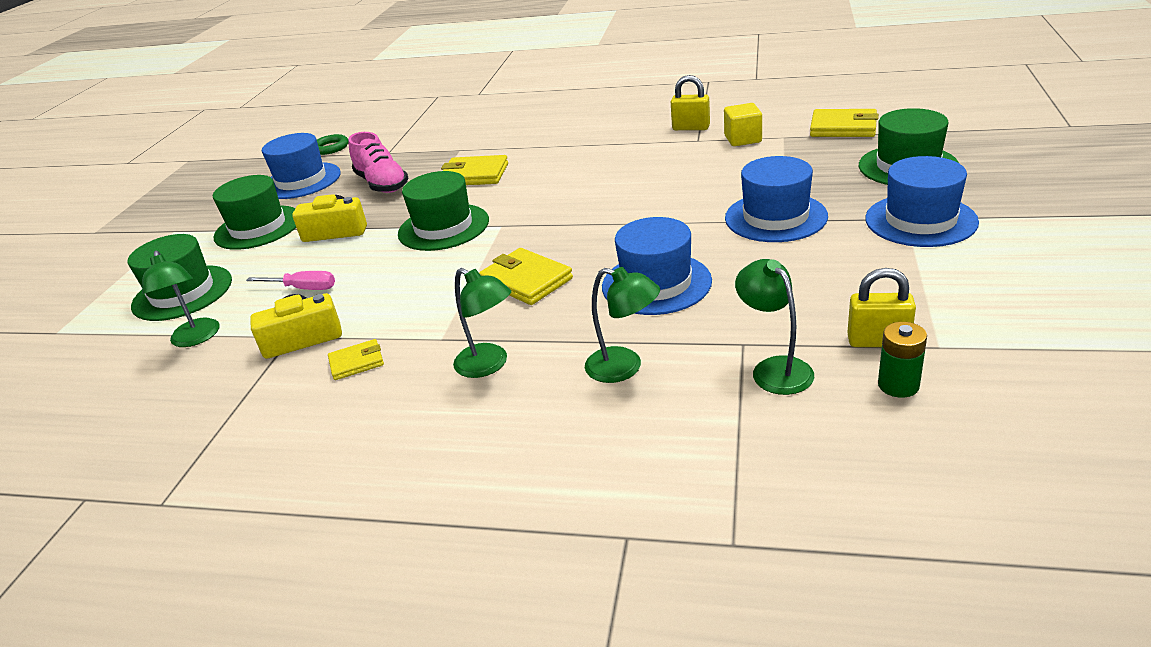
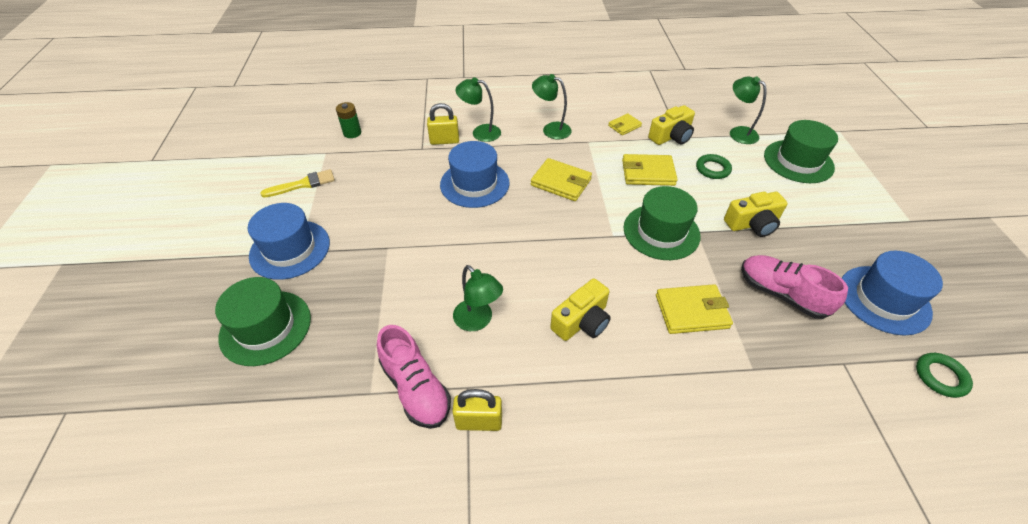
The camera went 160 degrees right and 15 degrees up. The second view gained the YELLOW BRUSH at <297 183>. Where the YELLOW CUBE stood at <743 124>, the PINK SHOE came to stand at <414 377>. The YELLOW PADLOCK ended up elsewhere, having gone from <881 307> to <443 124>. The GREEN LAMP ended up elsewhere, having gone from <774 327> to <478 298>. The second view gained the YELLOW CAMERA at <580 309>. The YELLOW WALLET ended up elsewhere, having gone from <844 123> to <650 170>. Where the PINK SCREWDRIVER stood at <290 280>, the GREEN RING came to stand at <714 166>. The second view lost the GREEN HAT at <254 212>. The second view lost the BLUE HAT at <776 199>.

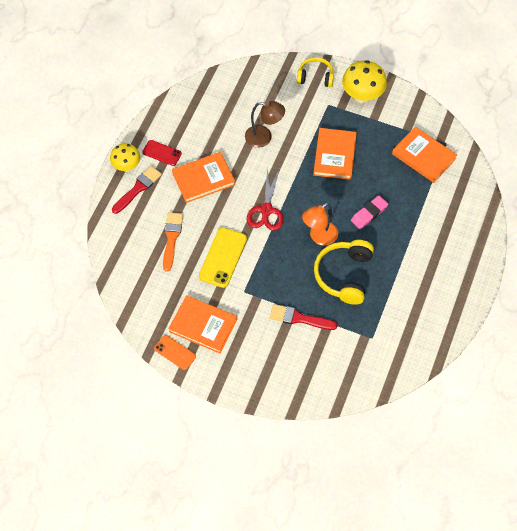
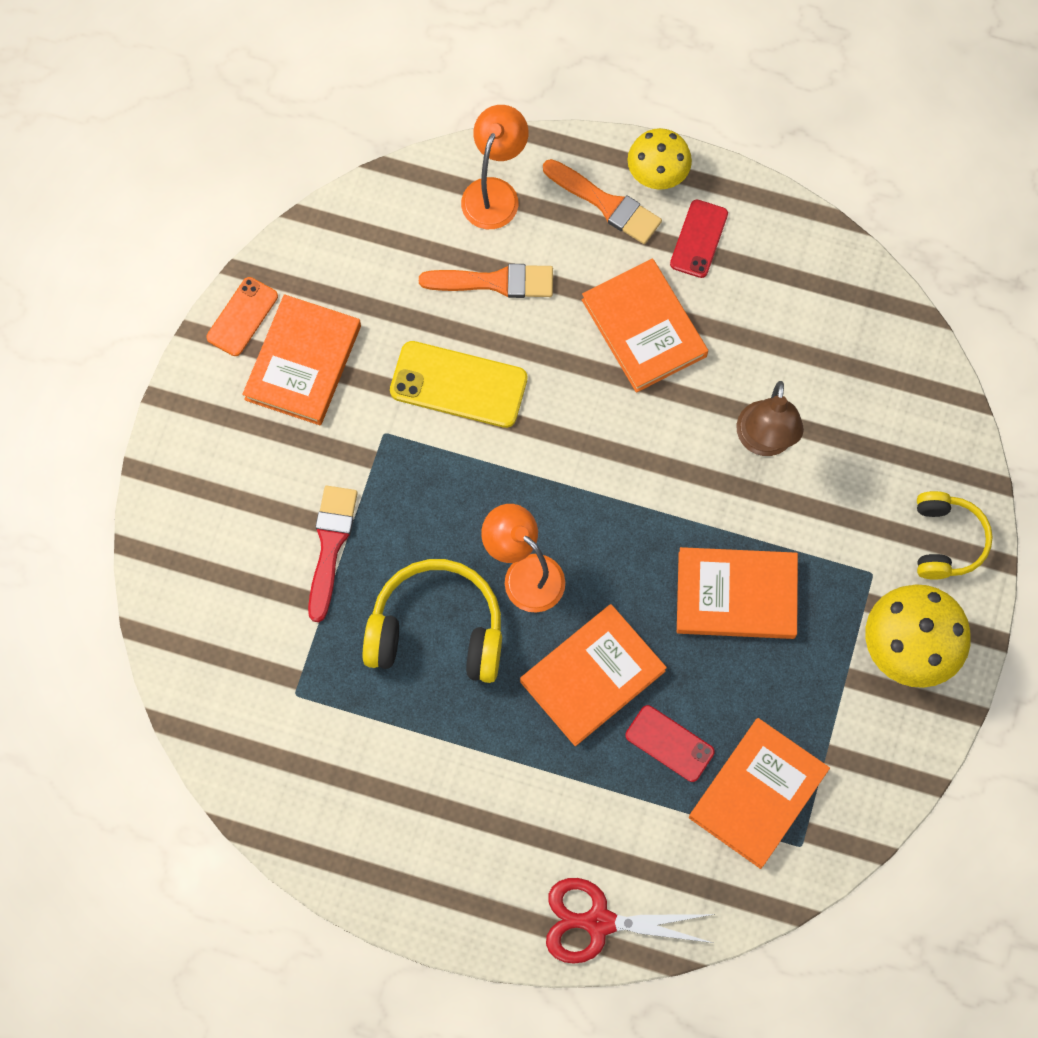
The camera went 85 degrees right and 10 degrees up. The second view gained the ORANGE LAMP at <494 167>. Where the PINK ERASER stood at <369 212>, the ORANGE BOOK came to stand at <593 675>. What was the RED BRUSH at <137 190> turned into the ORANGE BRUSH at <602 201>. The RED SCISSORS ended up elsewhere, having gone from <265 199> to <630 921>. The second view gained the RED PHONE at <670 743>.

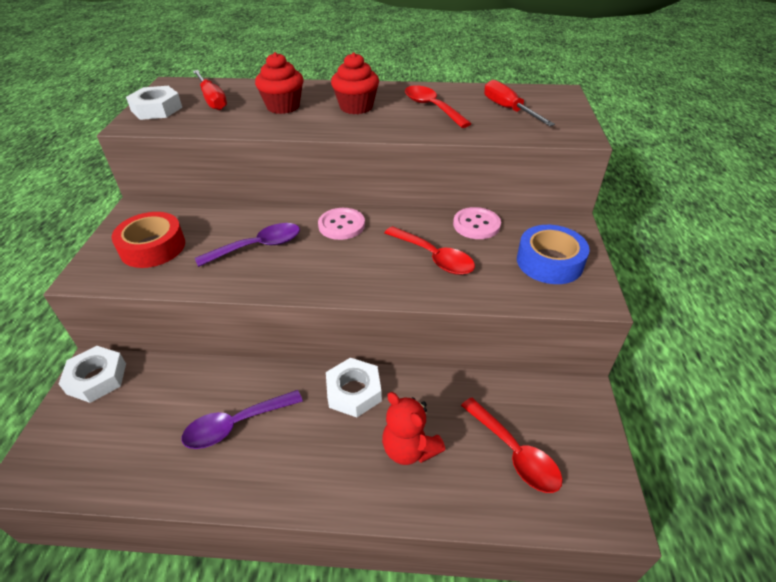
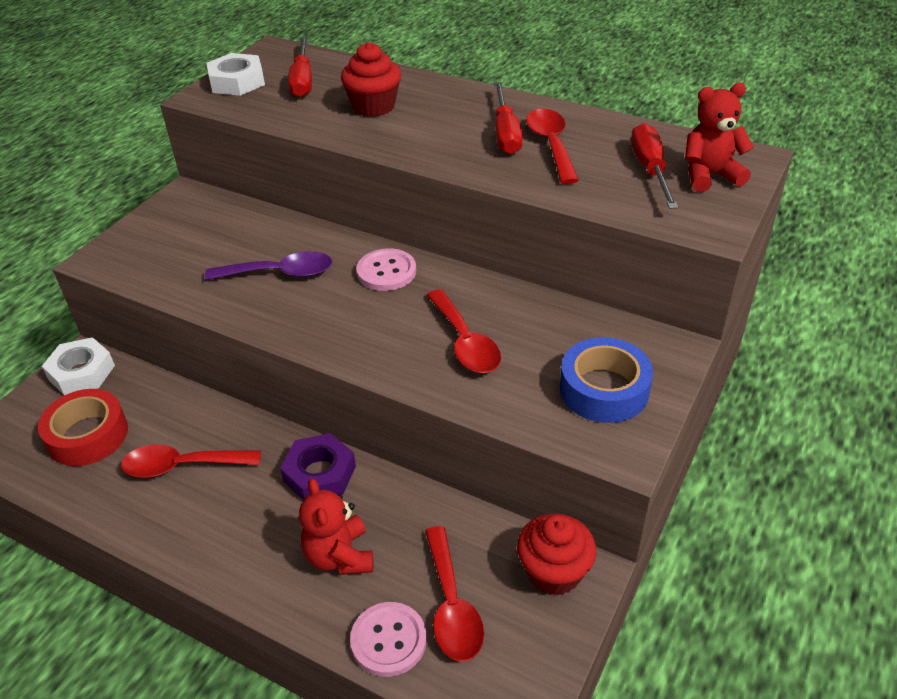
The camera went 25 degrees right and 0 degrees up. The RED TAPE ended up elsewhere, having gone from <148 240> to <83 427>. What was the PURPLE SPOON at <242 419> turned into the RED SPOON at <191 461>. What was the WHITE NUT at <354 387> turned into the PURPLE NUT at <318 467>. The PINK BUTTON ended up elsewhere, having gone from <477 223> to <388 639>. The second view gained the RED SCREWDRIVER at <508 118>. The RED CUPCAKE ended up elsewhere, having gone from <355 83> to <556 554>. The second view gained the RED TEDDY BEAR at <719 137>.

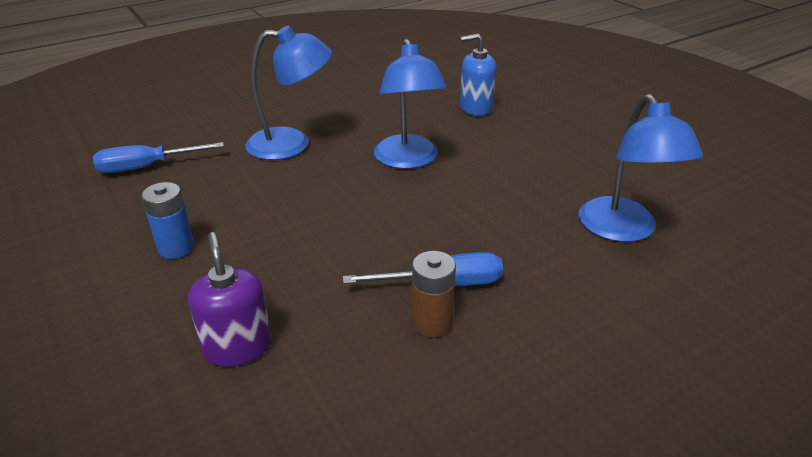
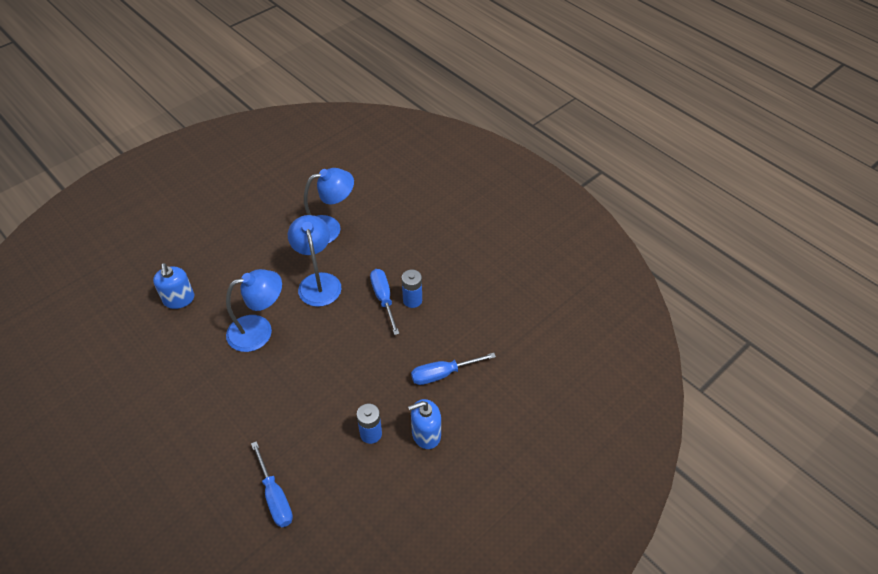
The camera went 100 degrees left and 15 degrees up. The BLUE LAMP ended up elsewhere, having gone from <288 93> to <314 261>. What was the BROWN BATTERY at <434 294> turned into the BLUE BATTERY at <412 289>. The second view gained the BLUE SOAP DISPENSER at <424 424>. Where the PURPLE SOAP DISPENSER stood at <230 299>, the BLUE SCREWDRIVER came to stand at <453 369>.

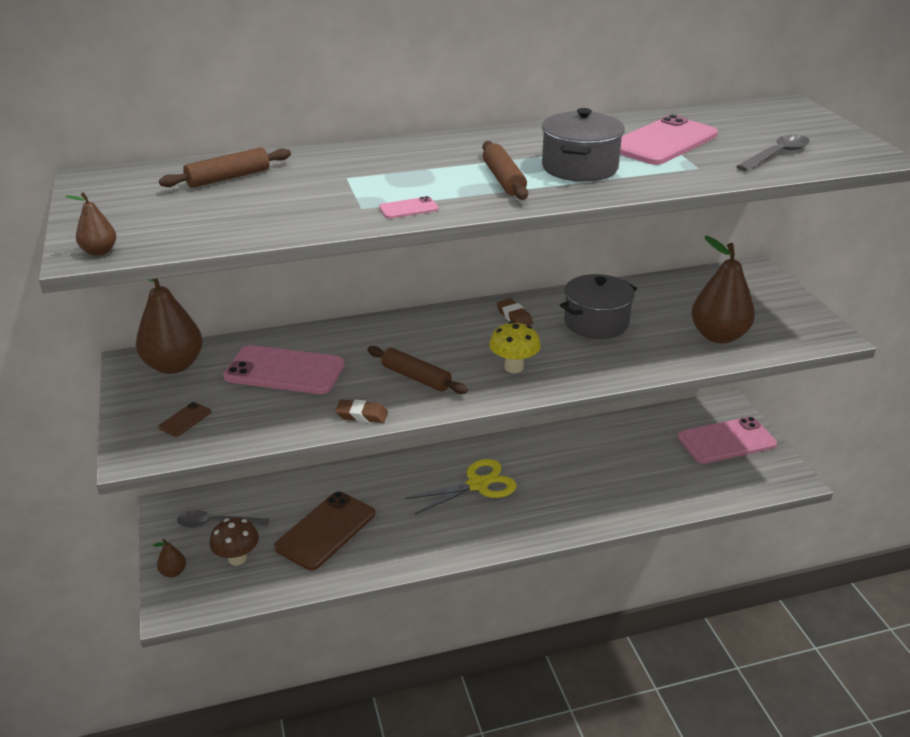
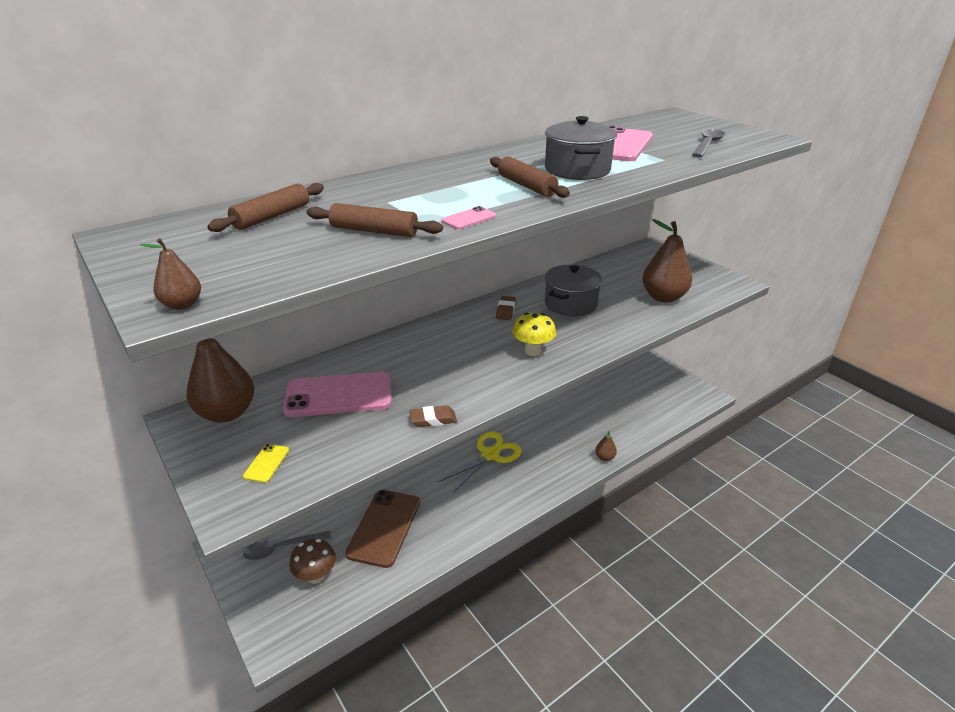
The camera went 20 degrees left and 0 degrees up. What was the BROWN PHONE at <184 419> turned into the YELLOW PHONE at <266 463>. The BROWN ROLLING PIN ended up elsewhere, having gone from <417 370> to <374 220>. The BROWN ERASER at <515 311> ended up facing another way, 60 degrees clockwise from before. The BROWN PEAR ended up elsewhere, having gone from <169 558> to <606 446>. The second view lost the PINK PHONE at <727 440>.

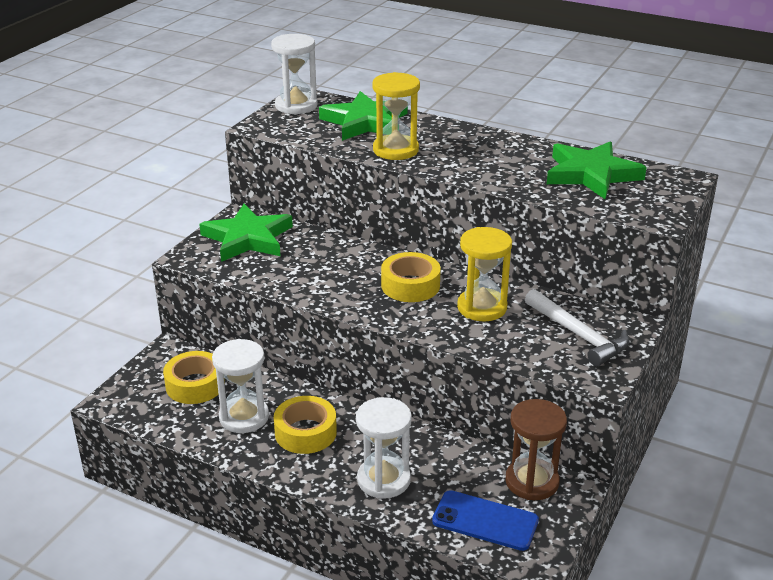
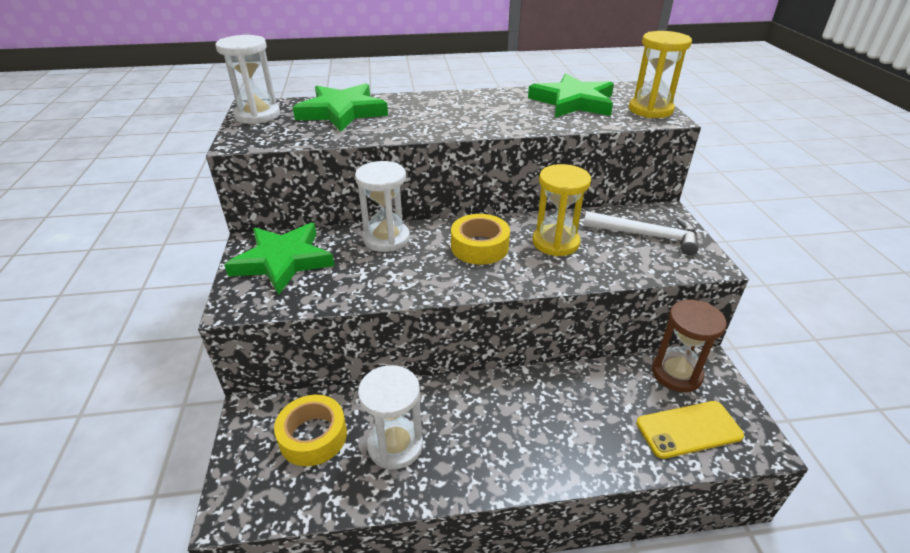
The camera went 35 degrees left and 5 degrees up. The WHITE HOURGLASS ended up elsewhere, having gone from <384 448> to <382 206>. The YELLOW HOURGLASS ended up elsewhere, having gone from <396 116> to <660 74>. What was the BLUE PHONE at <485 520> turned into the YELLOW PHONE at <690 430>. The second view lost the YELLOW TAPE at <305 425>.

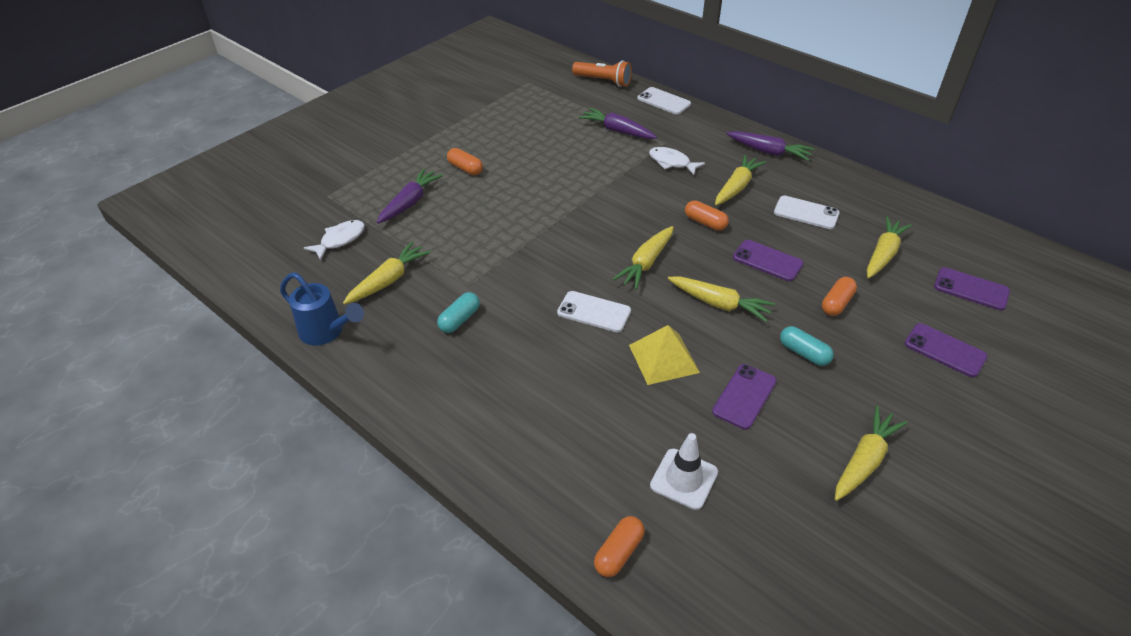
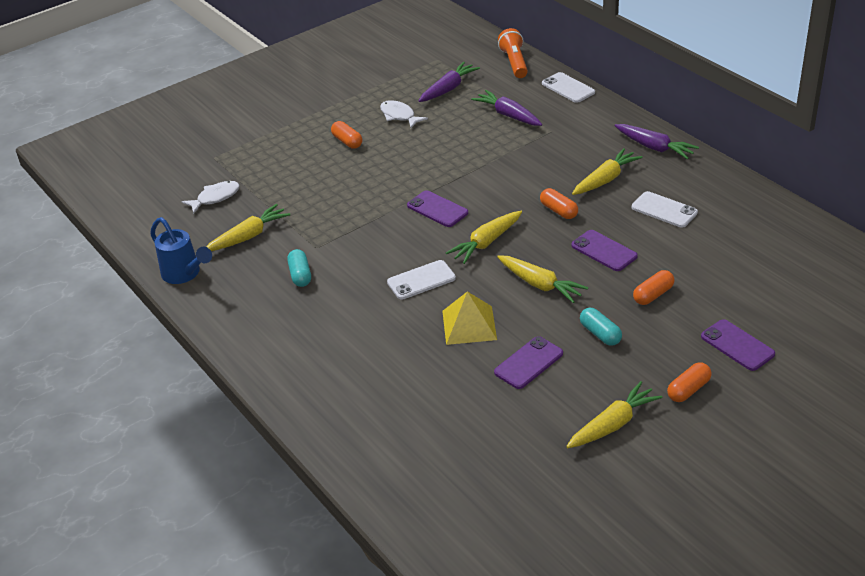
The camera went 15 degrees right and 5 degrees down. The TURQUOISE CAPSULE at <458 312> ended up facing another way, 60 degrees counterclockwise from before. The WHITE FISH ended up elsewhere, having gone from <677 161> to <404 114>. The WHITE PHONE at <594 311> ended up facing another way, 60 degrees counterclockwise from before. The PURPLE PHONE ended up elsewhere, having gone from <972 288> to <437 208>. The PURPLE CARROT ended up elsewhere, having gone from <410 196> to <449 82>. The ORANGE FLASHLIGHT at <602 73> ended up facing another way, 135 degrees counterclockwise from before. The ORANGE CAPSULE ended up elsewhere, having gone from <619 546> to <689 382>. The second view lost the WHITE TRAFFIC CONE at <684 471>. The second view lost the YELLOW CARROT at <889 247>.

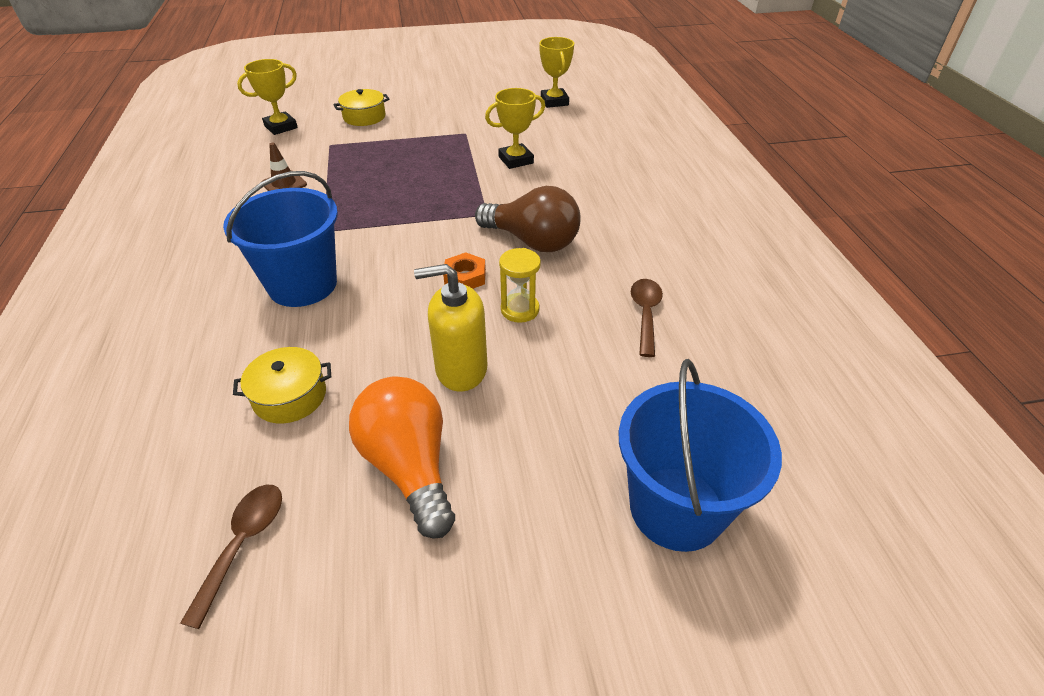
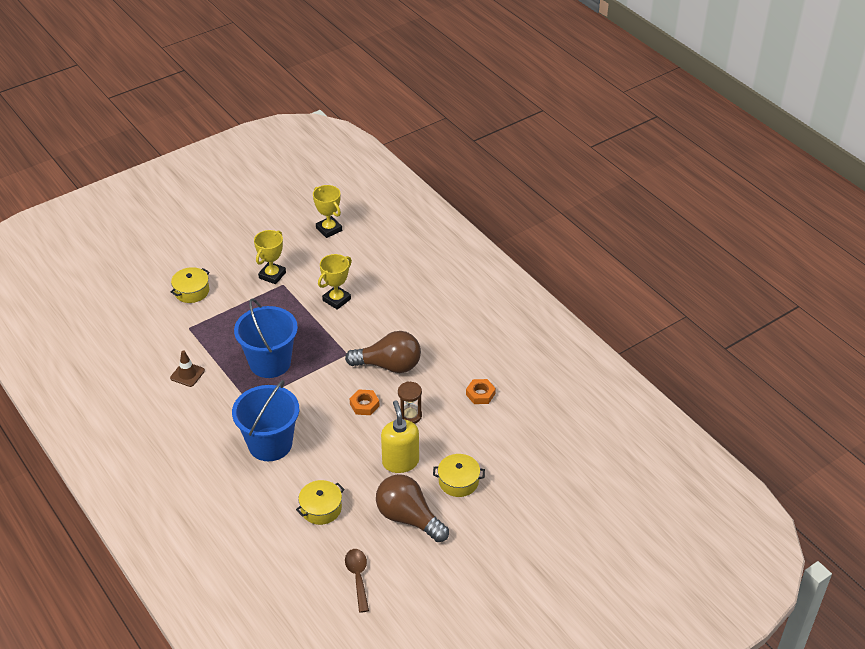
The camera went 25 degrees left and 0 degrees up. The BLUE BUCKET ended up elsewhere, having gone from <700 455> to <266 338>. The YELLOW TROPHY ended up elsewhere, having gone from <267 97> to <270 257>. What was the ORANGE LIGHT BULB at <402 457> turned into the BROWN LIGHT BULB at <412 508>. The YELLOW SOAP DISPENSER at <450 328> ended up facing another way, 105 degrees clockwise from before. What was the YELLOW HOURGLASS at <520 285> turned into the BROWN HOURGLASS at <410 402>. The second view gained the YELLOW POT at <459 475>. Where the BROWN SPOON stood at <647 318>, the ORANGE NUT came to stand at <481 391>.

